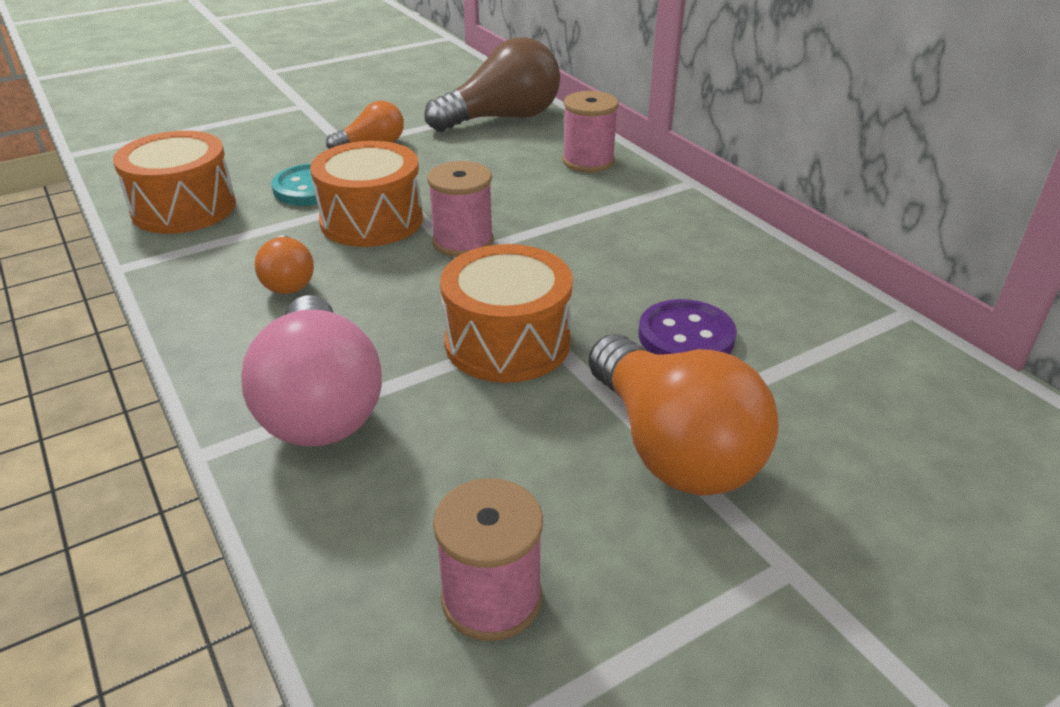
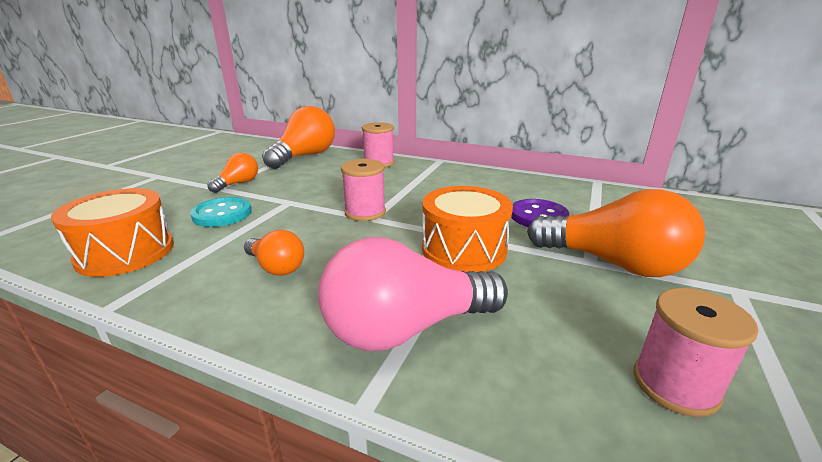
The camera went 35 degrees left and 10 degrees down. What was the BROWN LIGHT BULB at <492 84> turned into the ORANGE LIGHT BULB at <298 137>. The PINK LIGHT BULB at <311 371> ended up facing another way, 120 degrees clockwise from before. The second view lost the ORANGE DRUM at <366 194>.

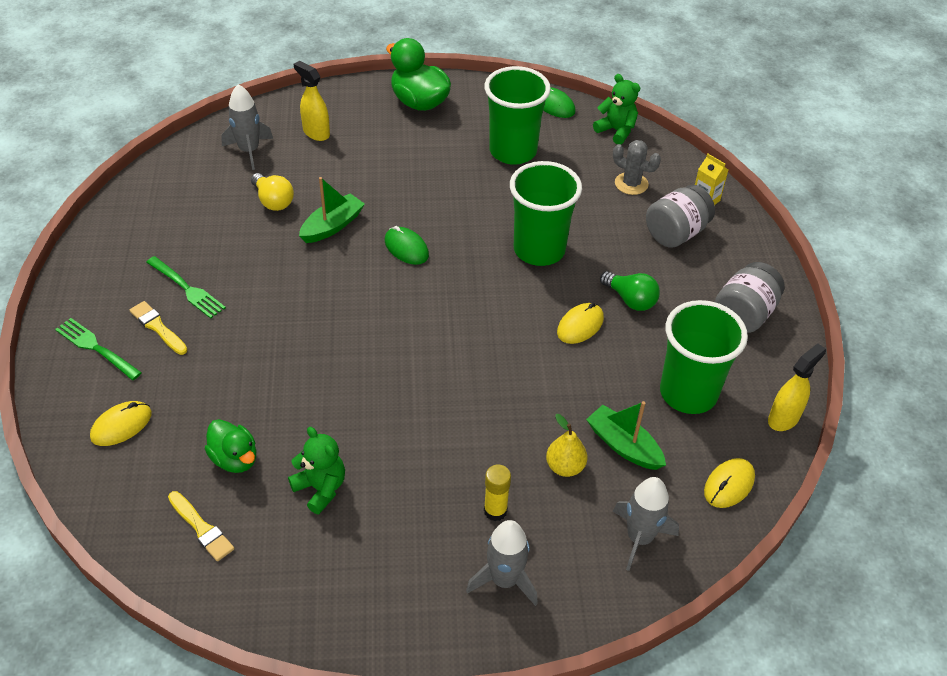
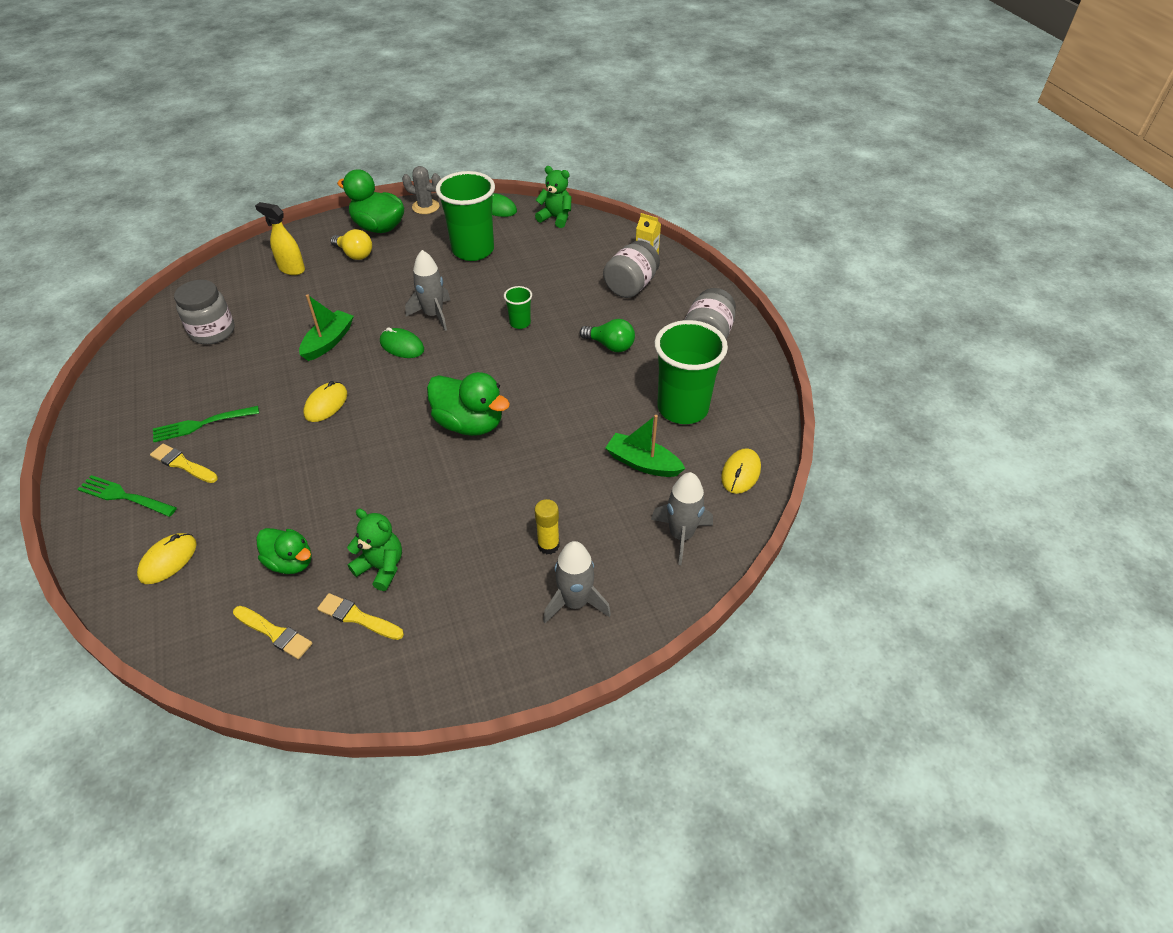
The camera went 15 degrees left and 0 degrees up. The GREEN FORK at <186 287> ended up facing another way, 135 degrees clockwise from before. The second view gained the GREY JAR at <204 312>. The YELLOW MOUSE ended up elsewhere, having gone from <580 323> to <325 401>. The second view gained the YELLOW BRUSH at <360 616>. The YELLOW LIGHT BULB ended up elsewhere, having gone from <272 192> to <351 244>. The GREY CACTUS ended up elsewhere, having gone from <637 167> to <421 190>. The GREY ROCKET ended up elsewhere, having gone from <247 127> to <427 290>. The second view gained the GREEN DUCK at <468 404>. The size of the GREEN CUP at <546 213> changed by a factor of 0.45. The second view lost the YELLOW PEAR at <566 445>. The second view lost the YELLOW SPRAY BOTTLE at <797 387>.

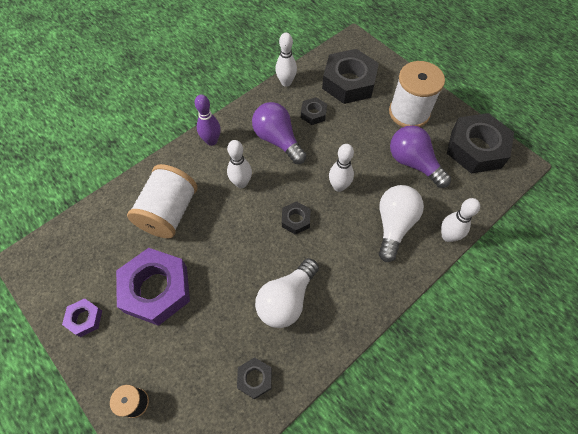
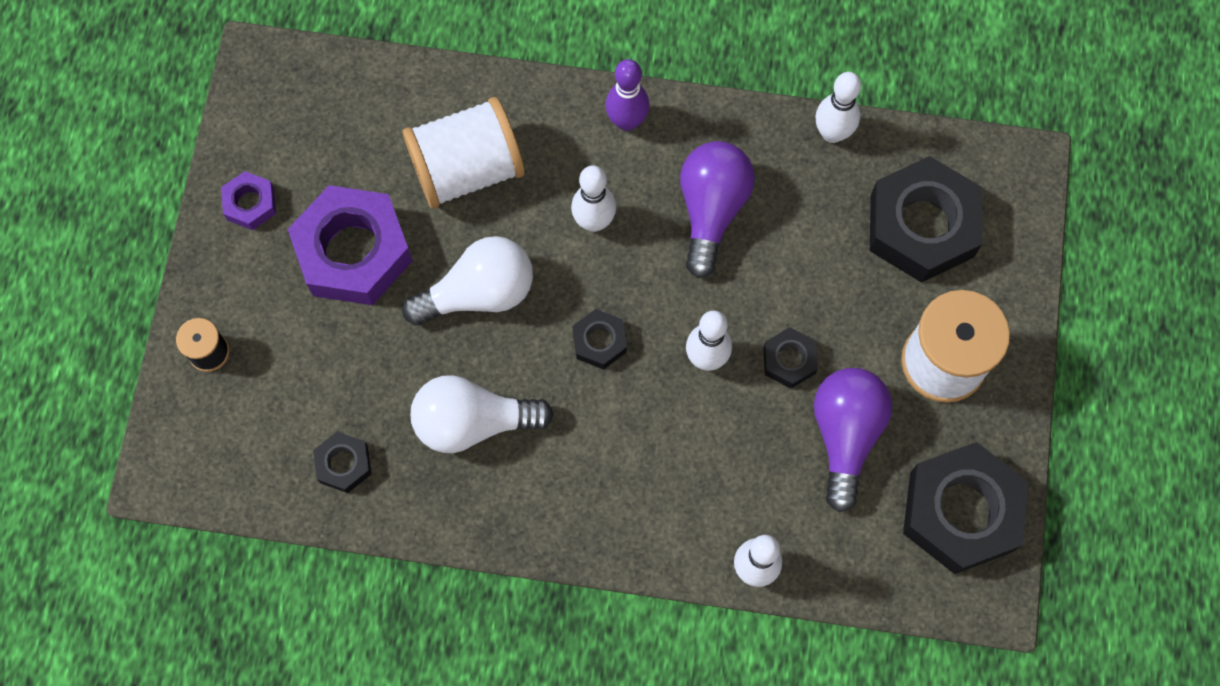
The camera went 50 degrees right and 10 degrees up. The WHITE LIGHT BULB ended up elsewhere, having gone from <401 223> to <467 281>. The BLACK NUT ended up elsewhere, having gone from <314 111> to <790 357>.

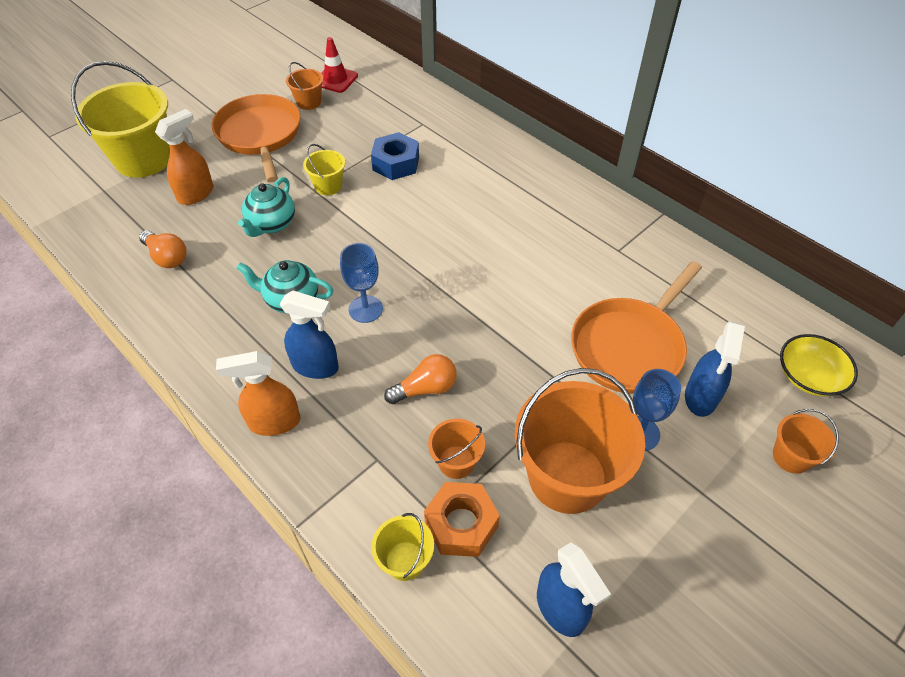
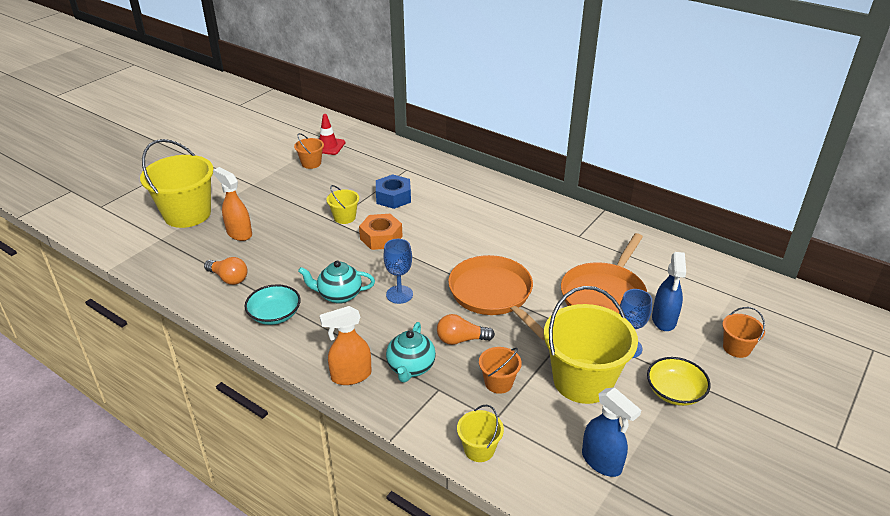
The camera went 10 degrees left and 15 degrees down. The ORANGE SPRAY BOTTLE at <184 157> ended up facing another way, 75 degrees counterclockwise from before. The second view gained the TURQUOISE BOWL at <273 304>. The ORANGE NUT ended up elsewhere, having gone from <462 519> to <381 232>. The TURQUOISE TEAPOT ended up elsewhere, having gone from <266 207> to <411 352>. The ORANGE LIGHT BULB at <420 379> ended up facing another way, 150 degrees counterclockwise from before. The ORANGE PAN ended up elsewhere, having gone from <256 138> to <496 297>. What was the ORANGE BUCKET at <580 441> turned into the YELLOW BUCKET at <591 345>. The YELLOW BOWL ended up elsewhere, having gone from <819 365> to <679 381>. The second view lost the BLUE SPRAY BOTTLE at <309 335>.

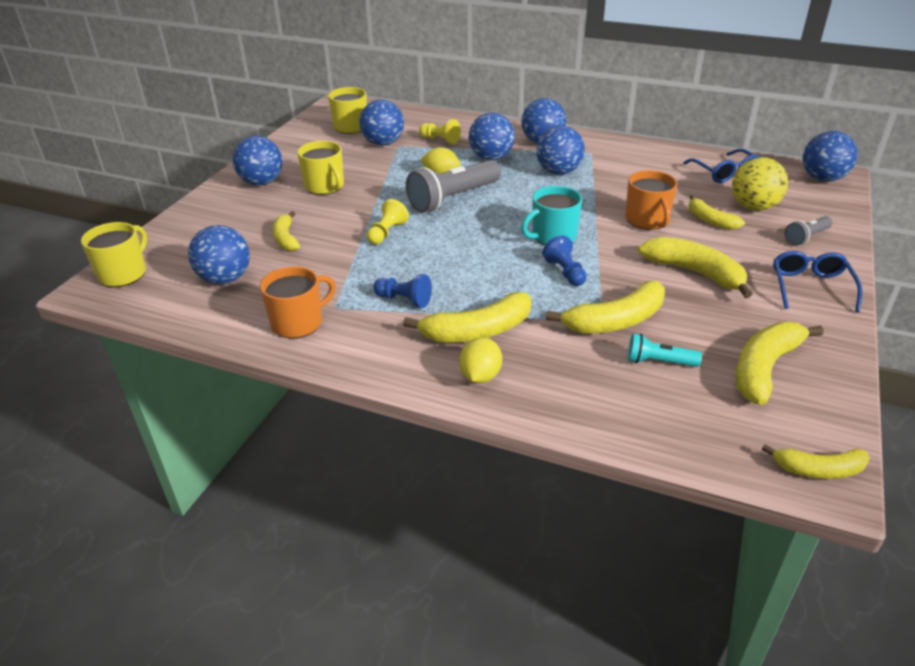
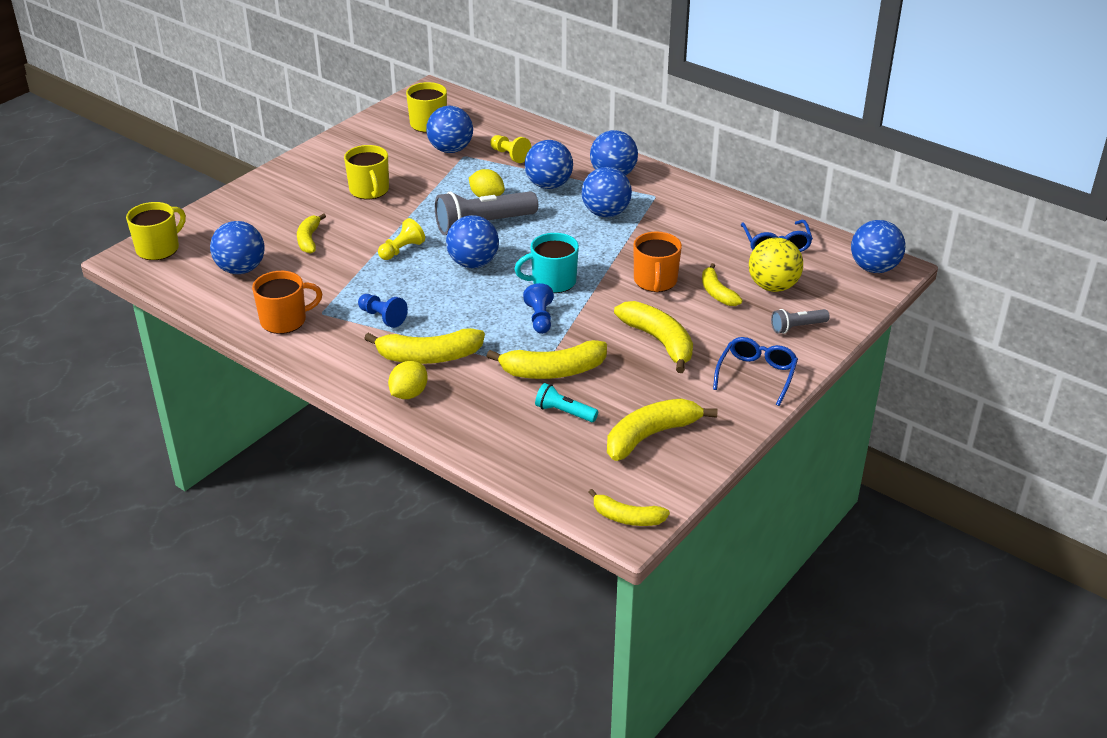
The camera went 15 degrees right and 0 degrees up. The BLUE BALL ended up elsewhere, having gone from <257 161> to <472 241>.

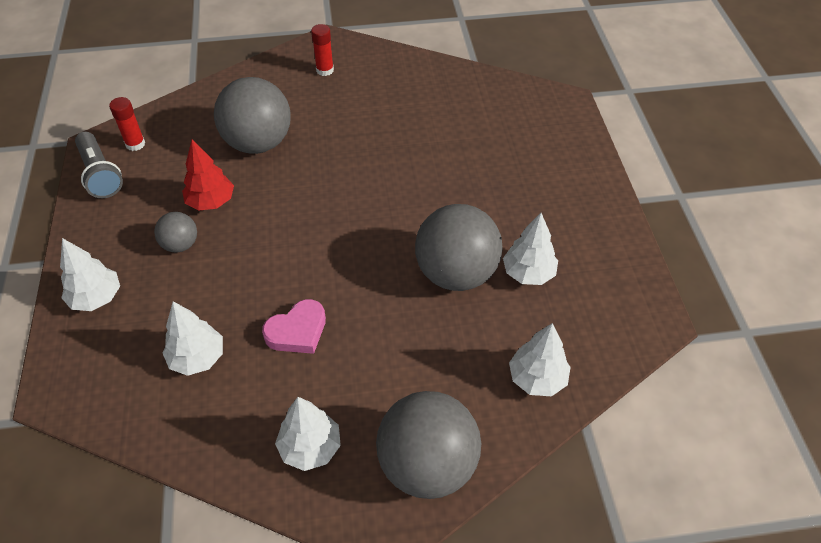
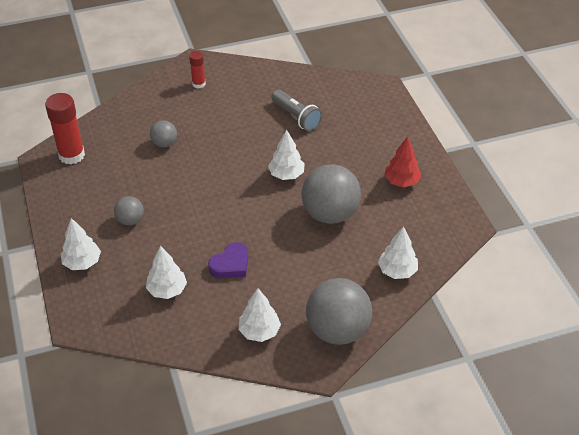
The camera went 10 degrees left and 5 degrees down. The size of the RED GLUE STICK at <127 124> changed by a factor of 1.79. The size of the GREY BALL at <252 115> changed by a factor of 0.49. What was the PINK HEART at <294 326> turned into the PURPLE HEART at <228 260>. The WHITE TREE ended up elsewhere, having gone from <530 249> to <286 154>. The GREY FLASHLIGHT ended up elsewhere, having gone from <99 165> to <297 110>. The RED TREE ended up elsewhere, having gone from <208 175> to <403 161>.

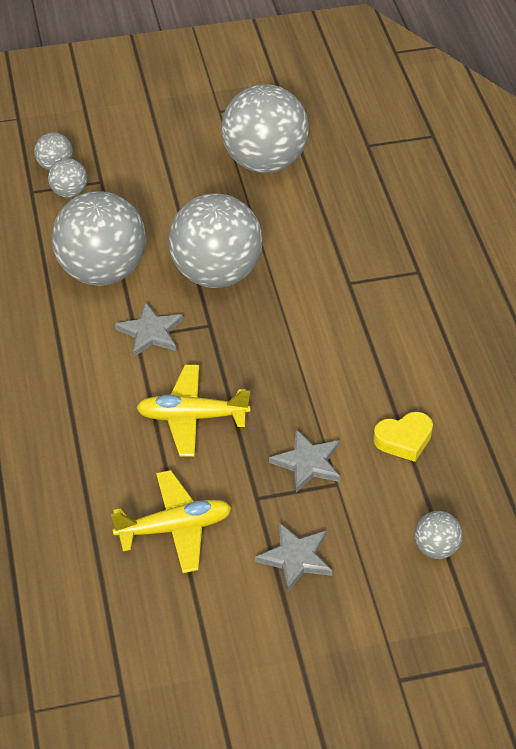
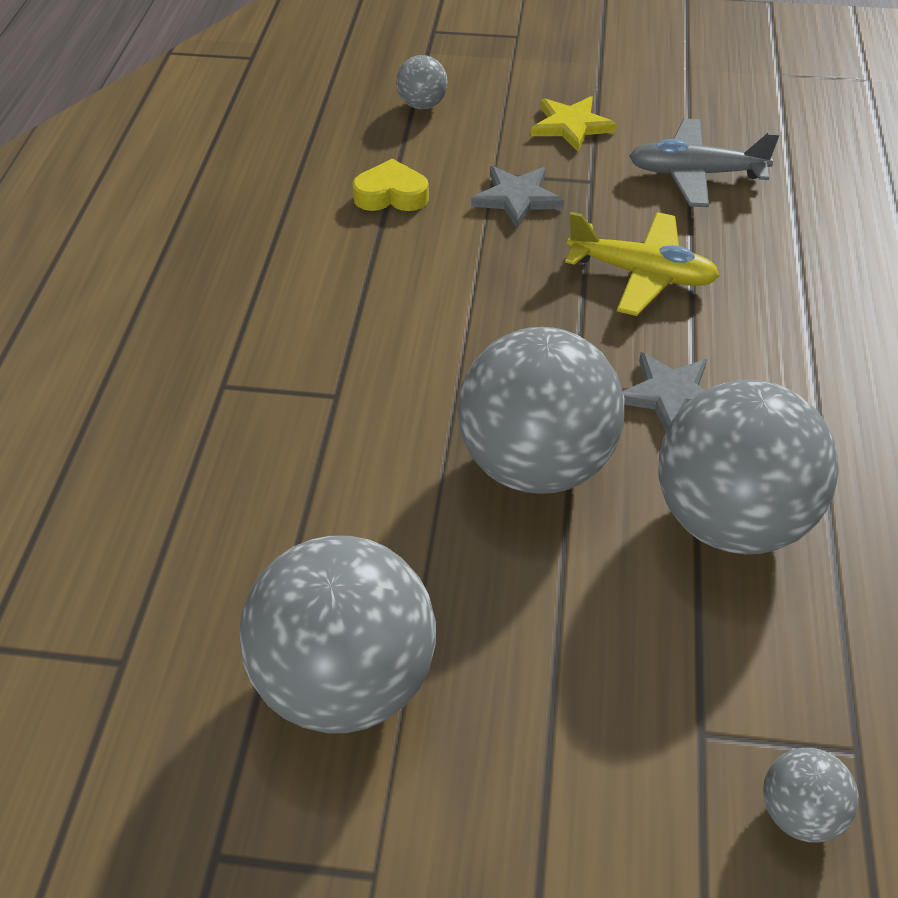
The camera went 160 degrees left and 0 degrees up. What was the GREY STAR at <293 557> turned into the YELLOW STAR at <574 124>. What was the YELLOW PLANE at <171 521> turned into the GREY PLANE at <704 162>. The second view lost the GREY BALL at <67 178>.

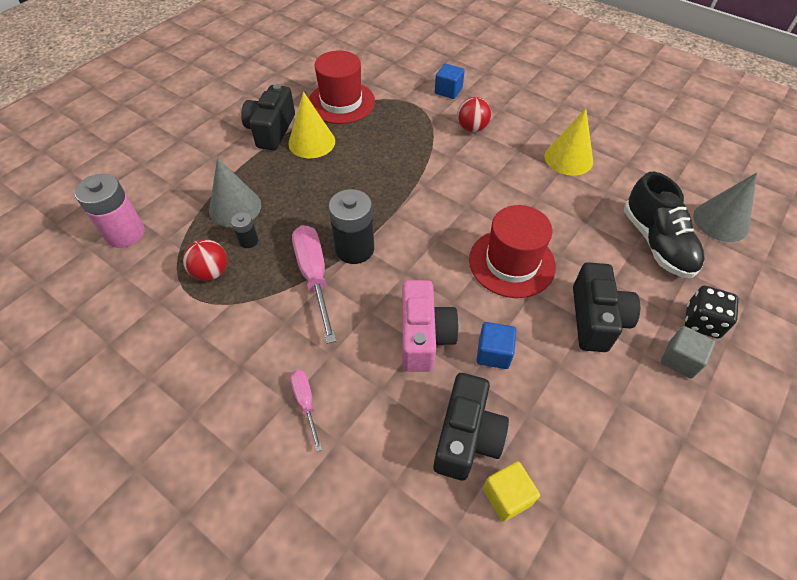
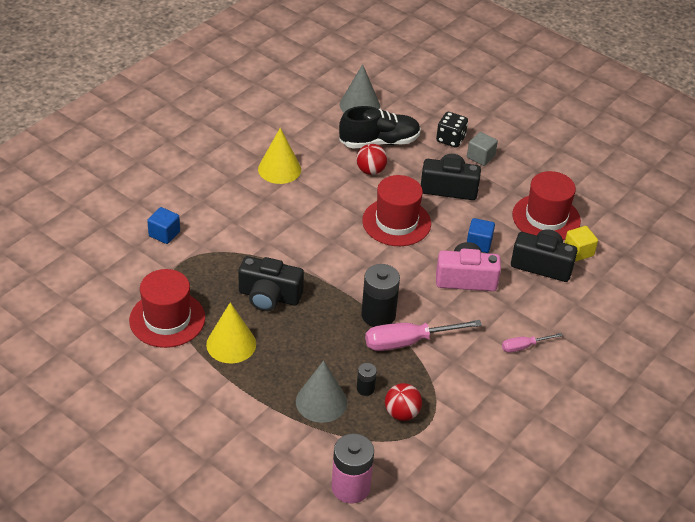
The camera went 90 degrees left and 10 degrees down. The BLACK CAMERA ended up elsewhere, having gone from <268 117> to <271 283>. The RED BALL ended up elsewhere, having gone from <474 114> to <371 159>. The second view gained the RED HAT at <546 205>.

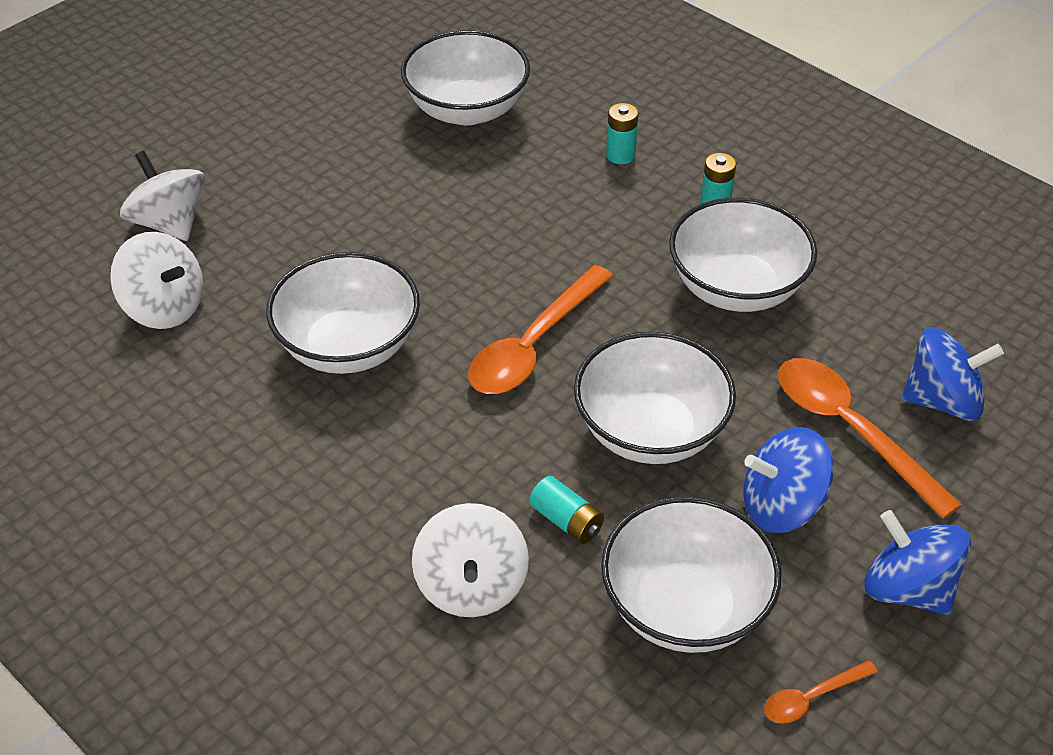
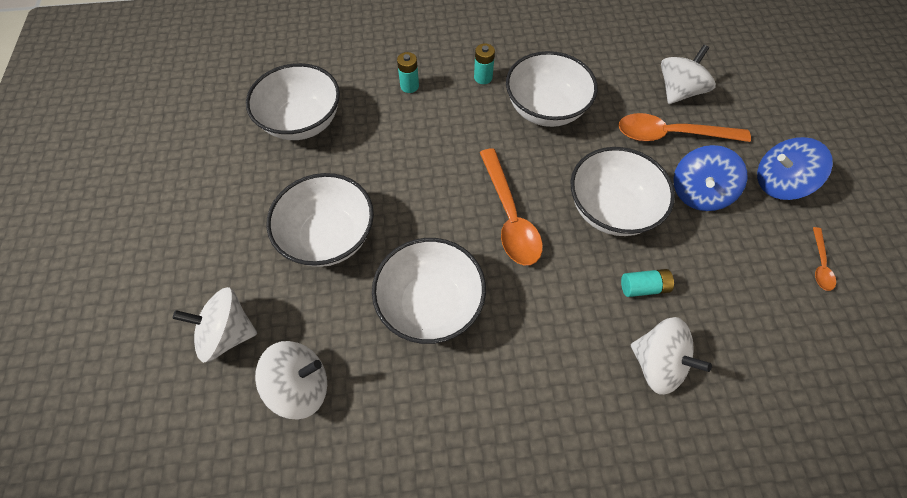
The camera went 50 degrees left and 15 degrees up. The WHITE BOWL ended up elsewhere, having gone from <691 574> to <320 220>. What was the BLUE SPINNING TOP at <952 374> turned into the WHITE SPINNING TOP at <688 74>.

